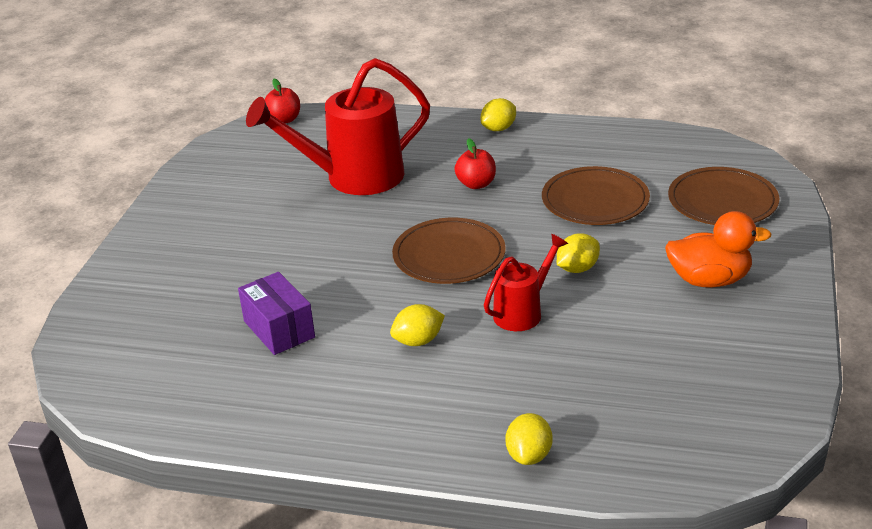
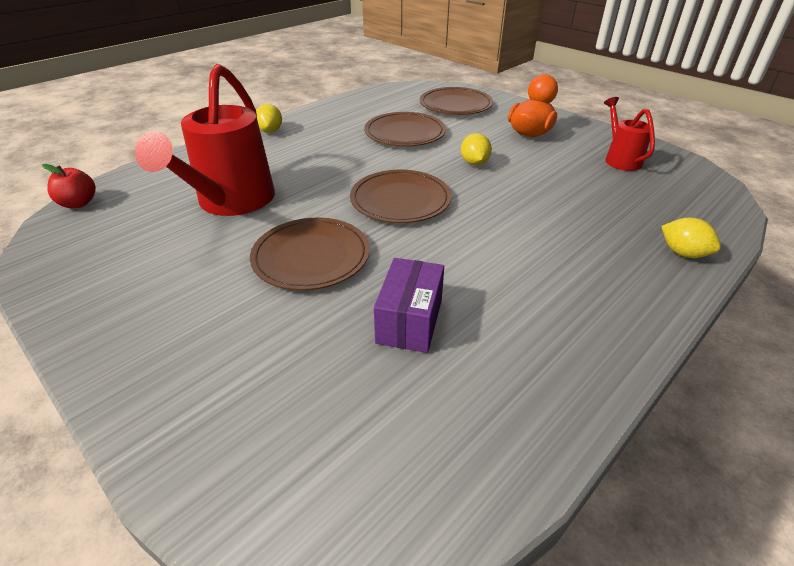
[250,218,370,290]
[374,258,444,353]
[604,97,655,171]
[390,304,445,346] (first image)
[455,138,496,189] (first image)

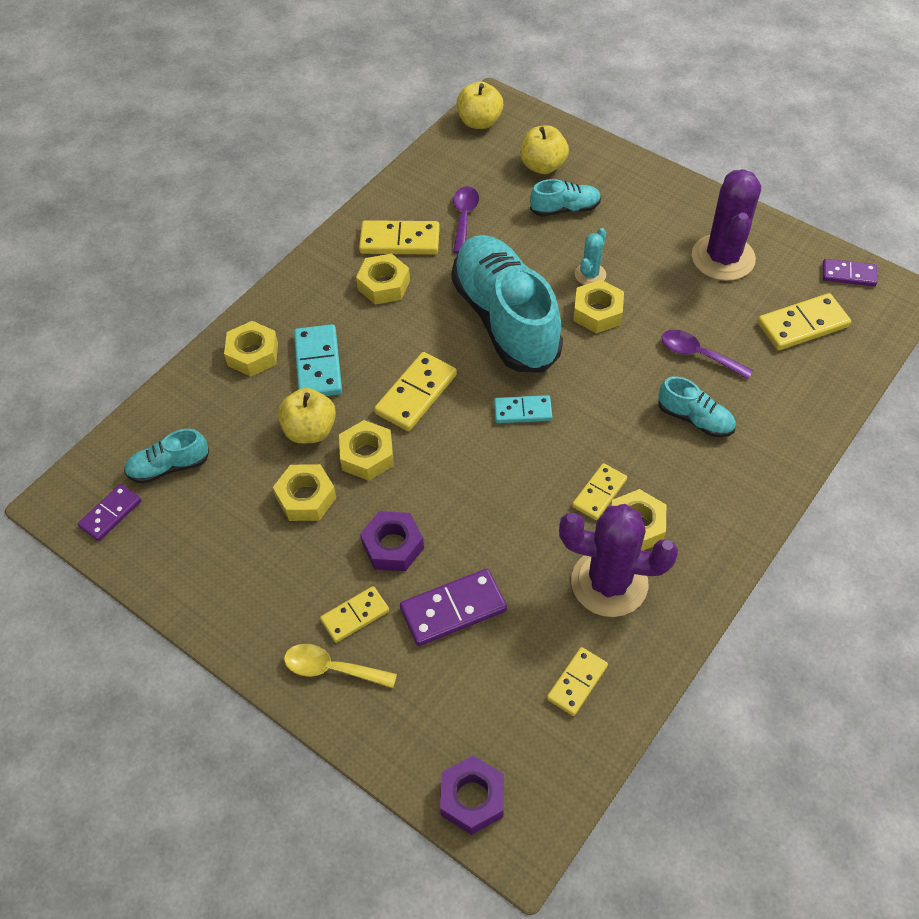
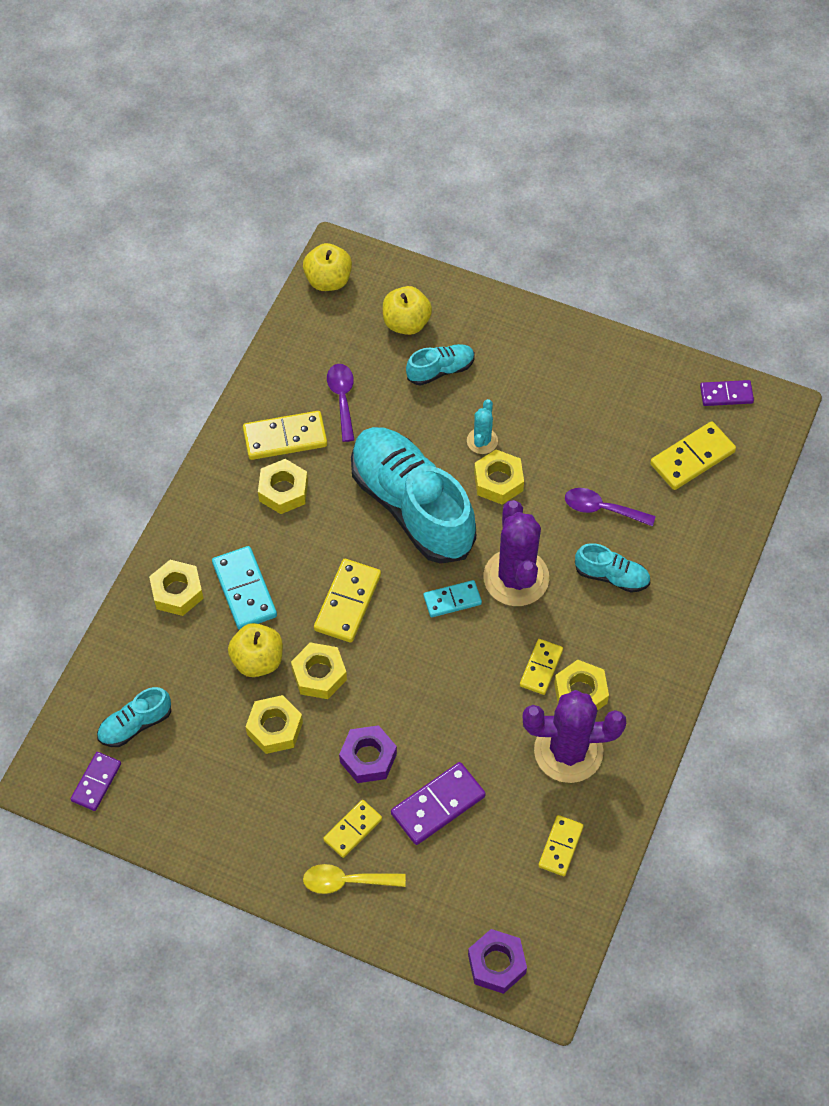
[483,500,549,606]

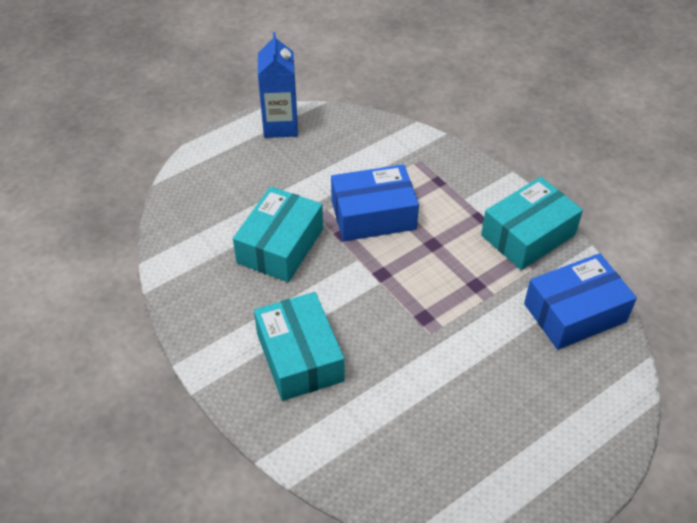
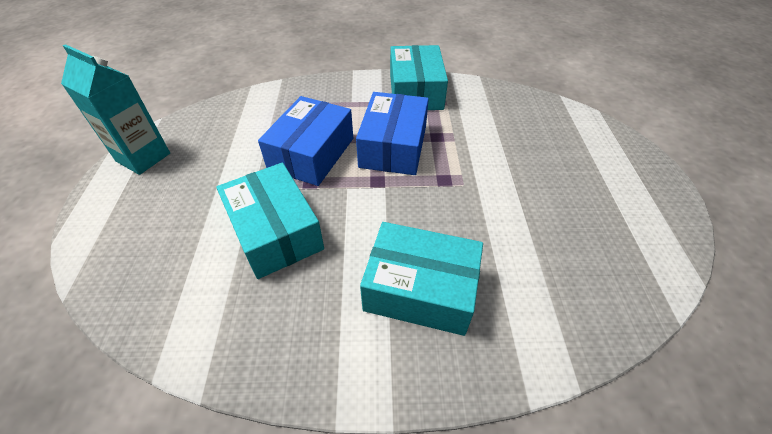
[61,44,170,175]
[356,92,429,175]

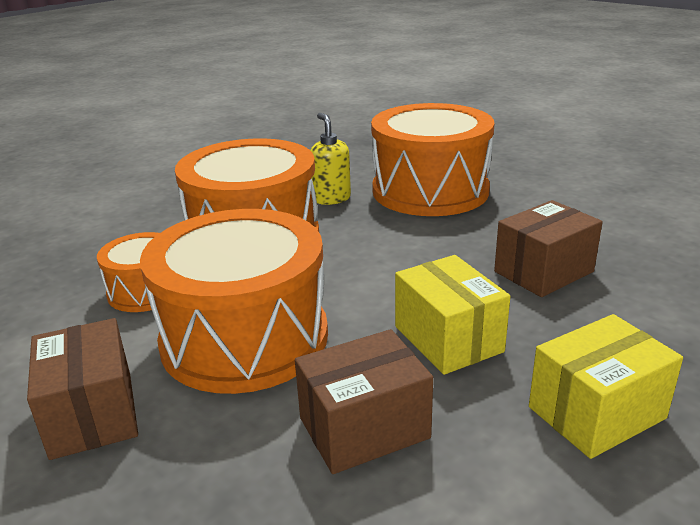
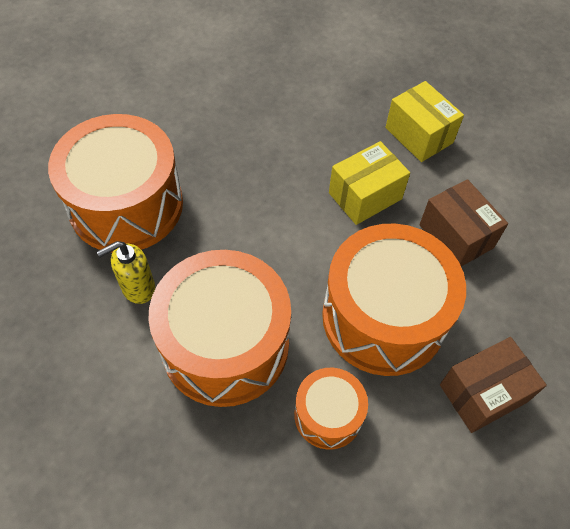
[494,200,603,297] (first image)

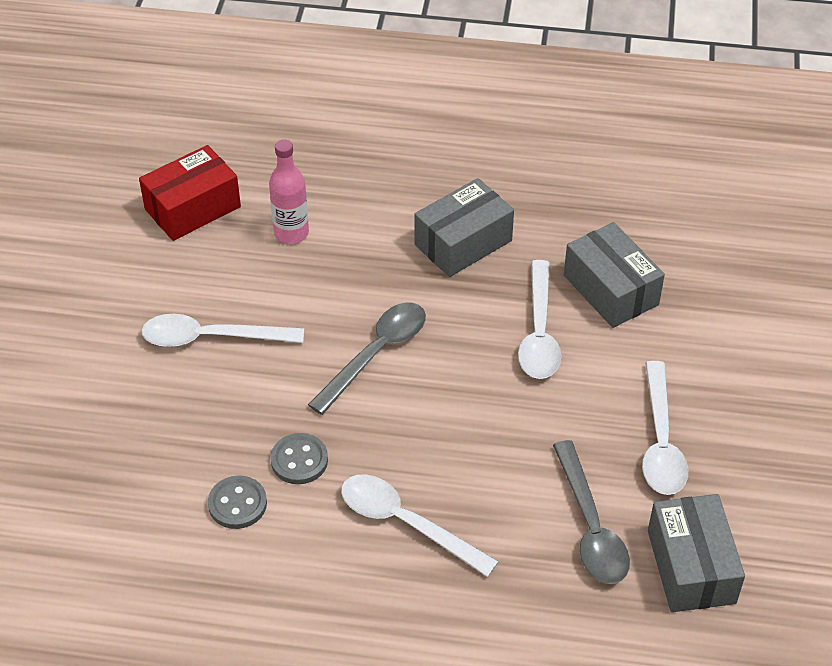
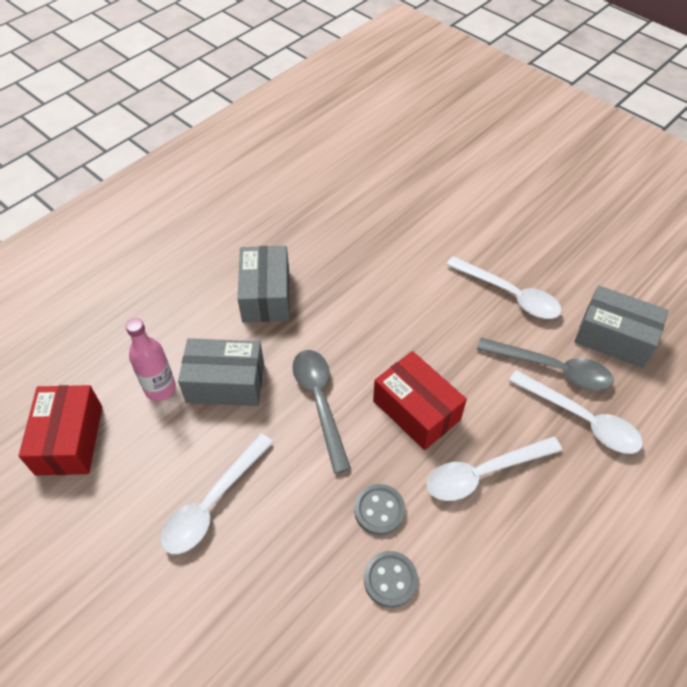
[178,338,264,406]
[373,351,467,450]
[509,370,643,454]

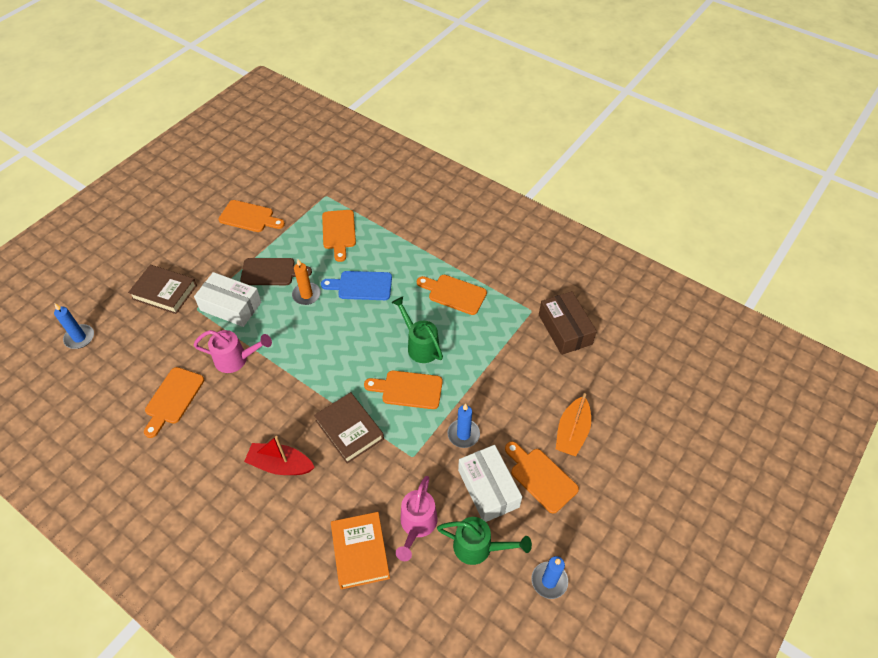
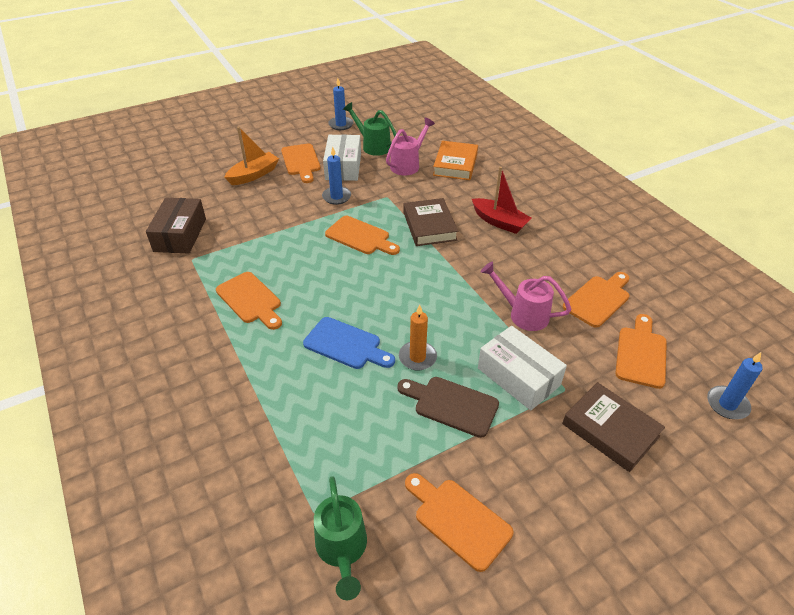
[314,476,367,600]
[615,314,667,389]

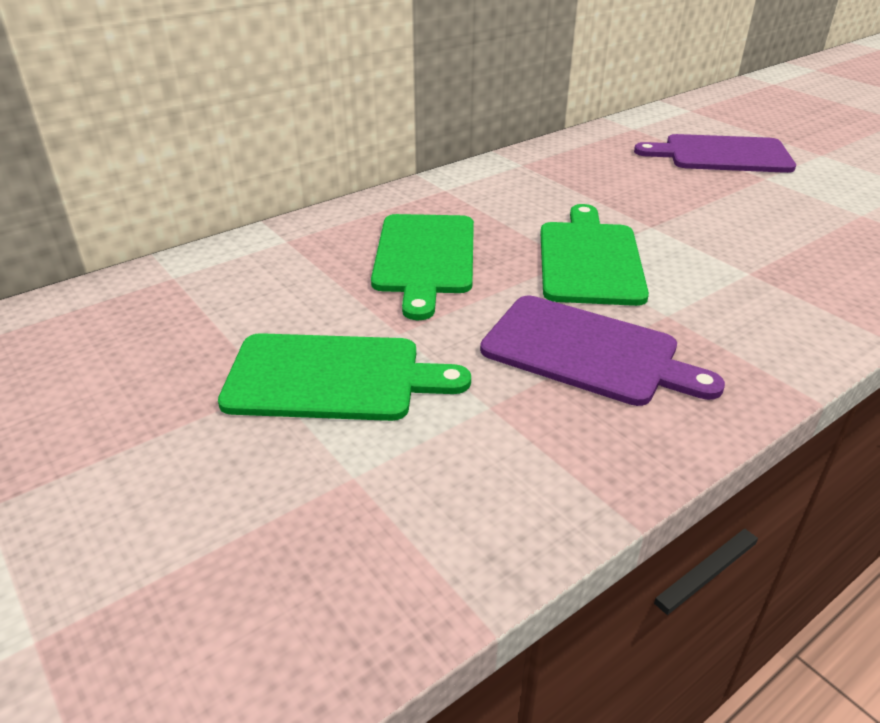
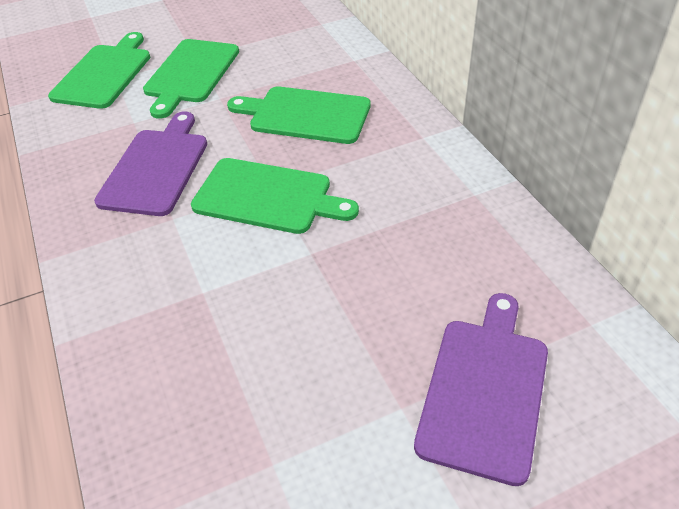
[48,32,150,109]
[94,111,207,216]

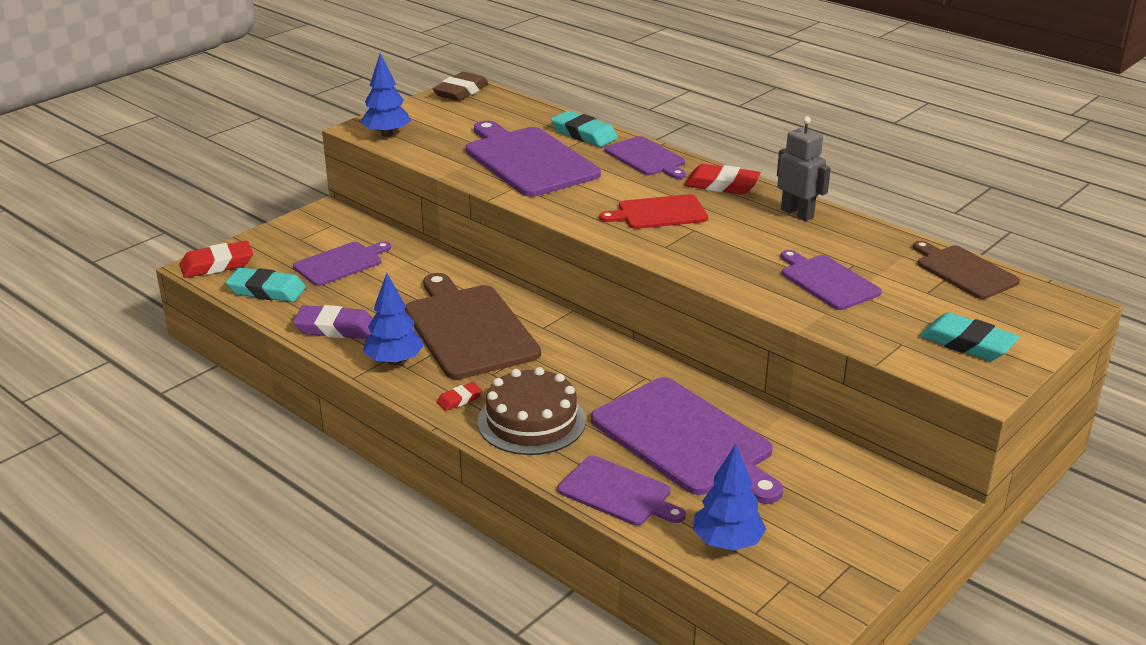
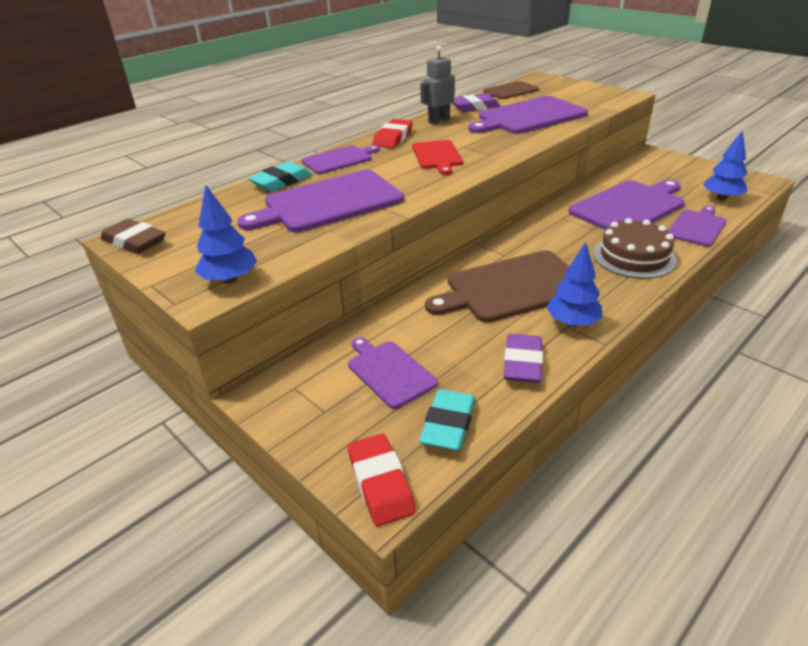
[453,93,500,112]
[468,96,588,134]
[437,382,482,411] (first image)
[920,312,1019,361] (first image)

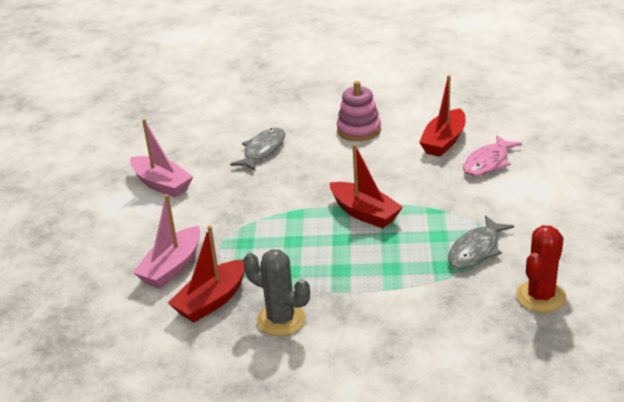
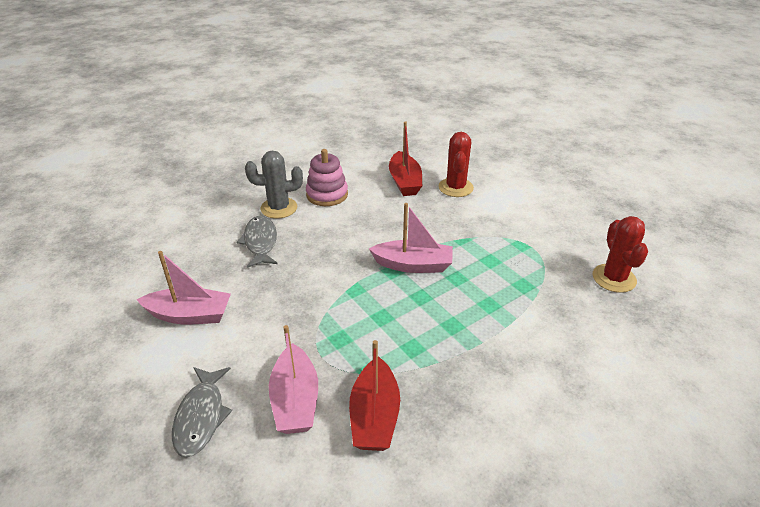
[172,367,232,458]
[245,151,303,219]
[369,203,453,273]
[439,132,474,197]

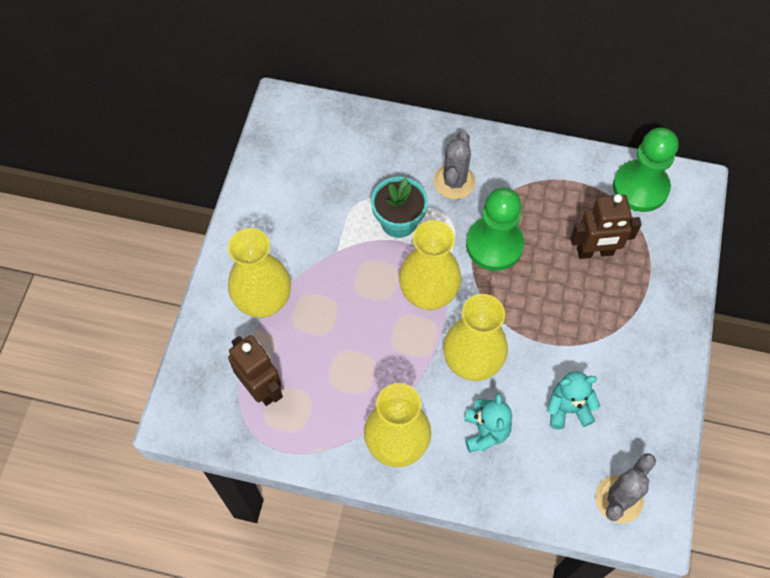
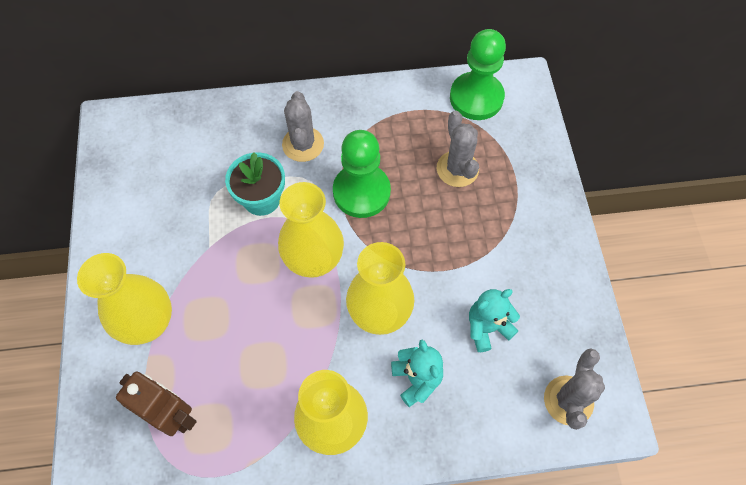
[437,111,479,187]

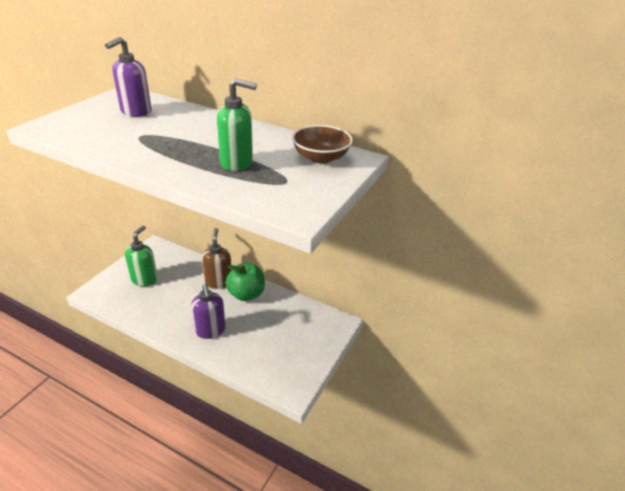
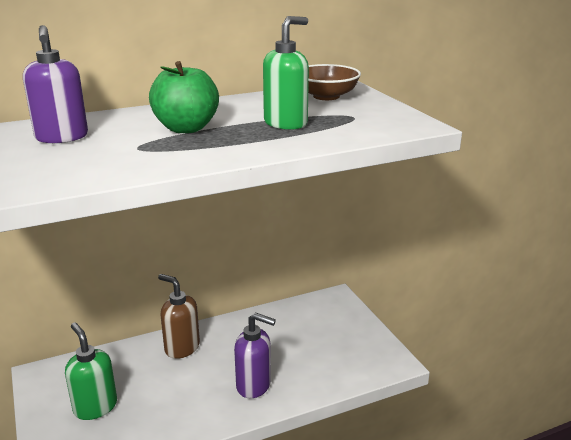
[149,61,219,133]

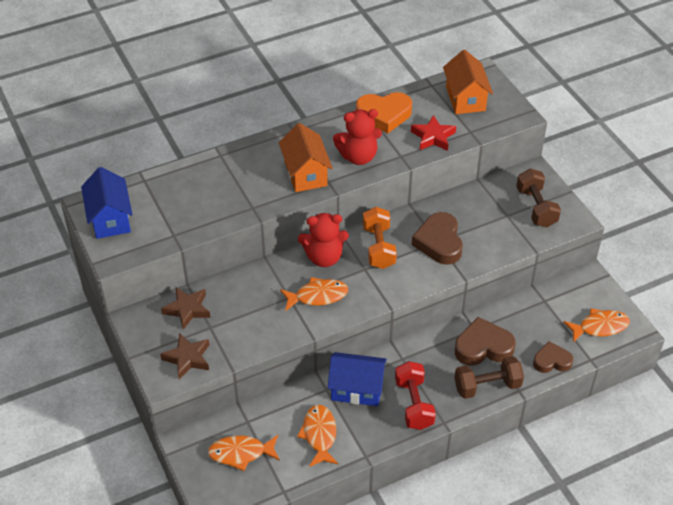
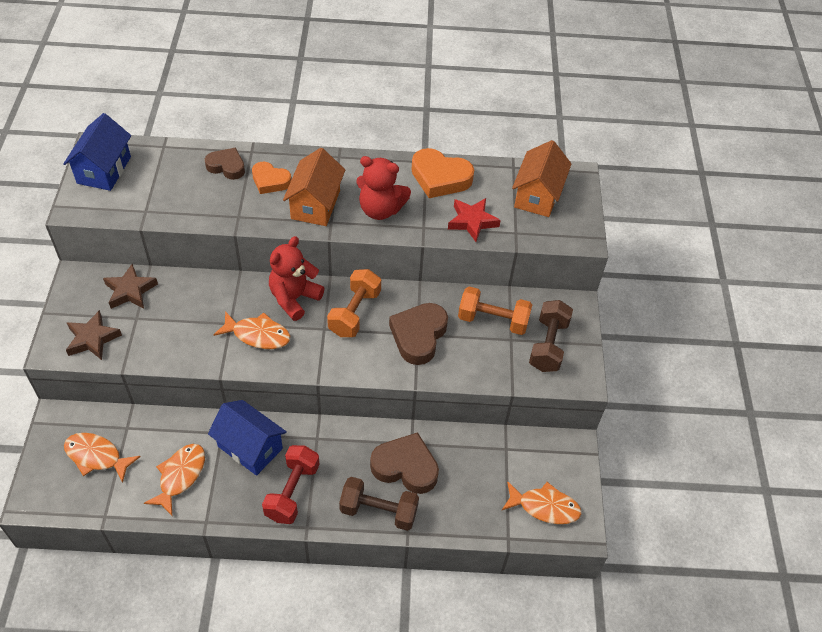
[205,148,245,180]
[252,162,291,194]
[269,236,324,321]
[458,286,532,335]

